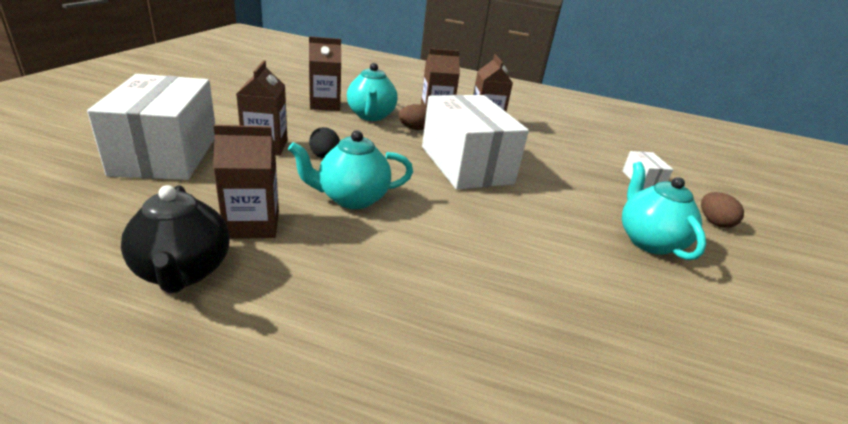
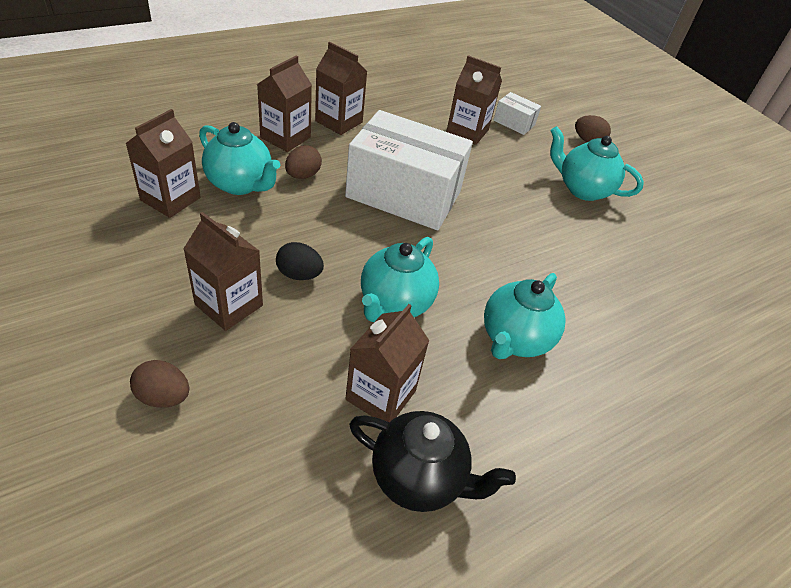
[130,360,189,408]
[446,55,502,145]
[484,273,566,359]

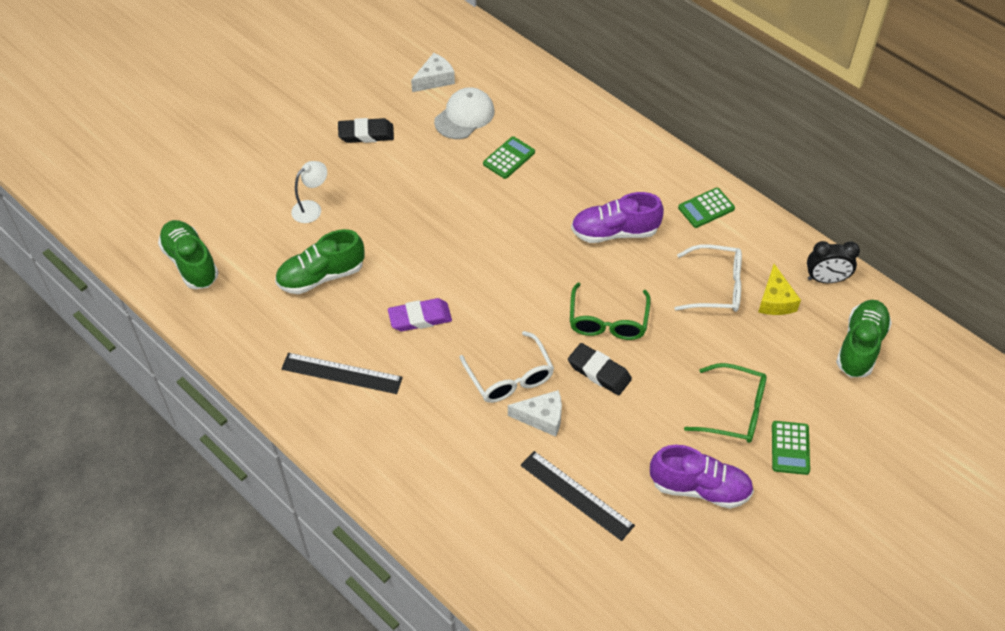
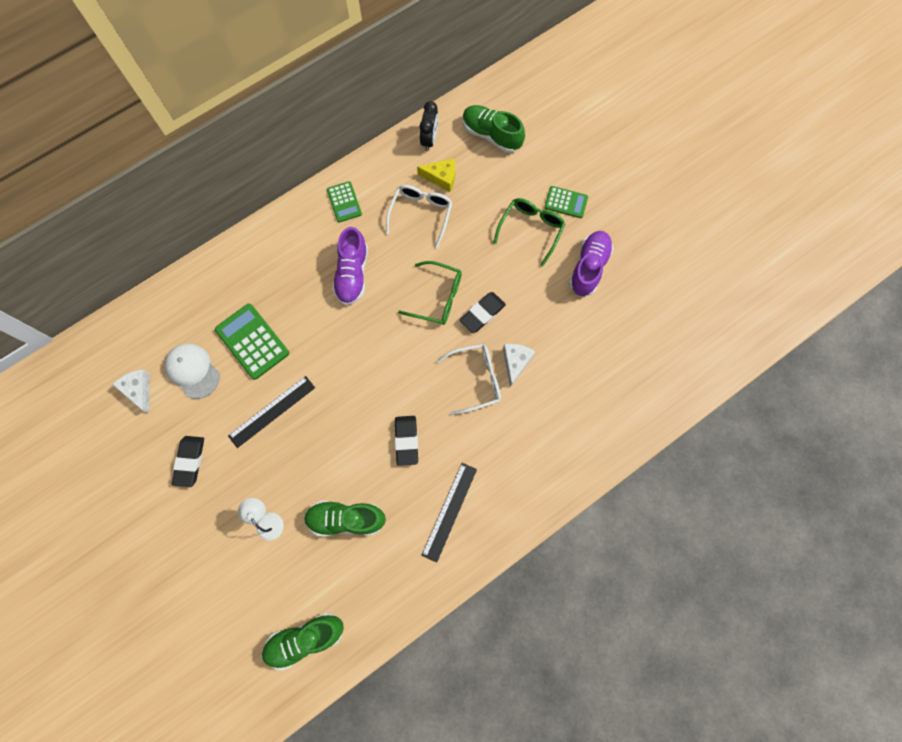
[215,304,289,380]
[228,376,315,448]
[304,501,386,537]
[395,416,418,466]

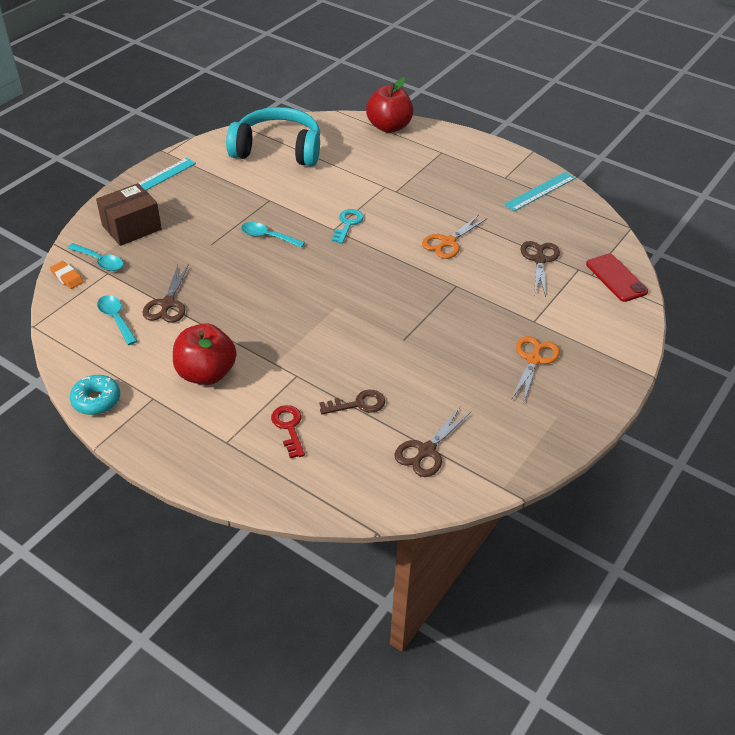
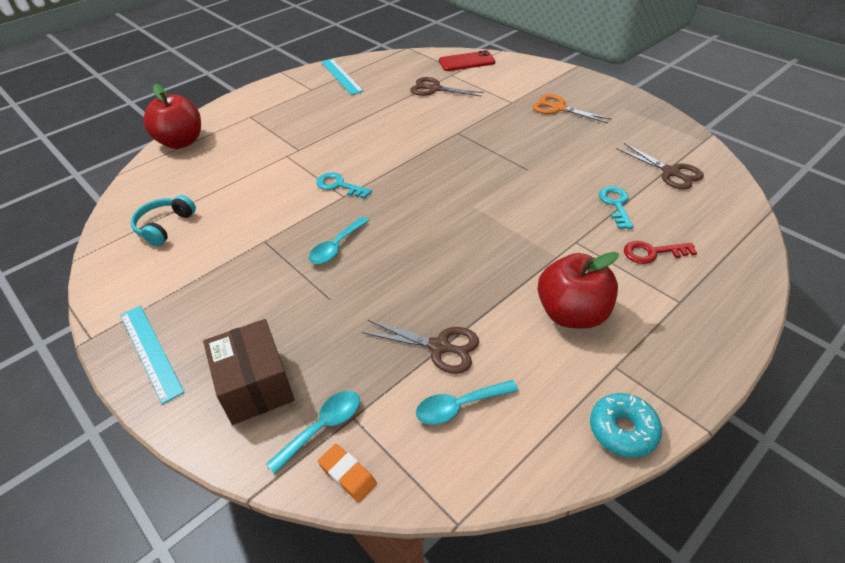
[131,195,196,246]
[318,444,377,502]
[599,186,634,229]
[422,215,486,259] (first image)

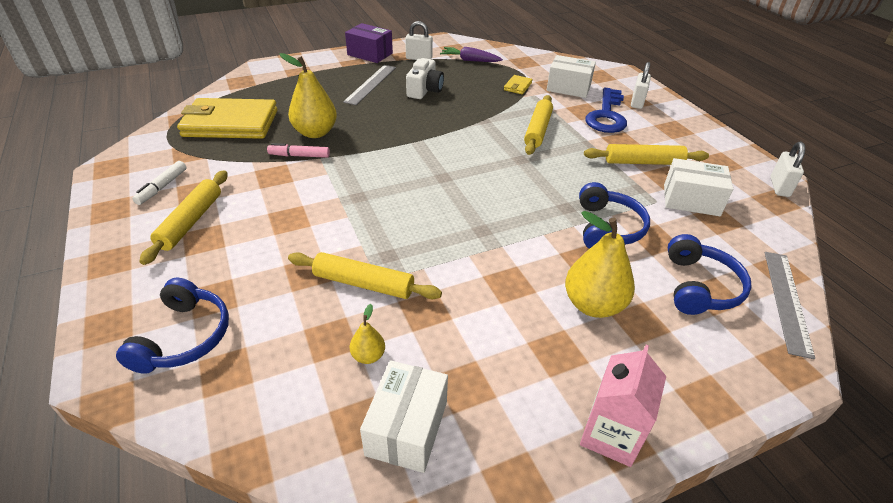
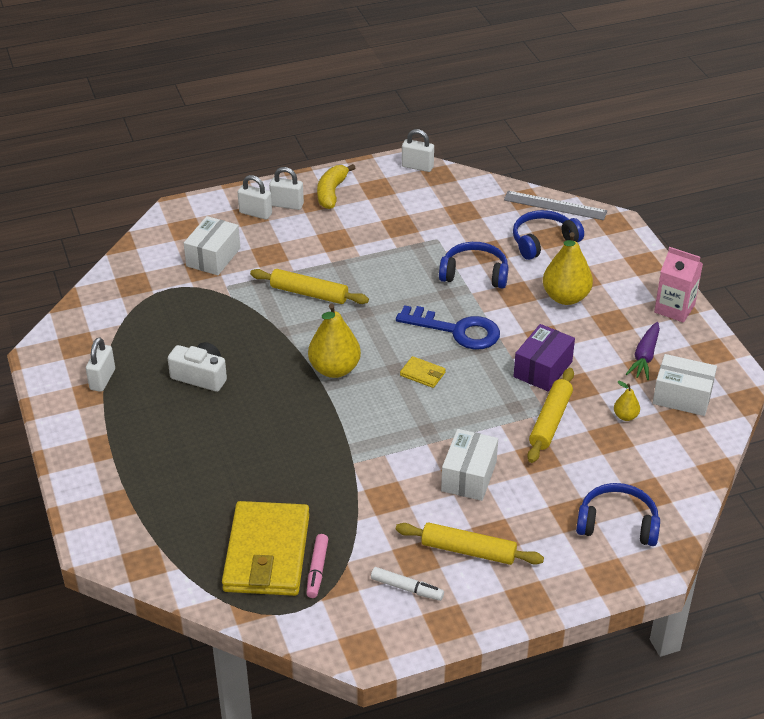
[269,167,304,210]
[306,534,328,598]
[308,304,361,378]
[317,164,355,209]
[396,305,500,350]
[400,356,446,388]
[441,429,498,501]
[513,210,584,260]
[514,324,575,391]
[626,322,660,380]
[343,65,396,105] (first image)
[584,144,709,165] (first image)

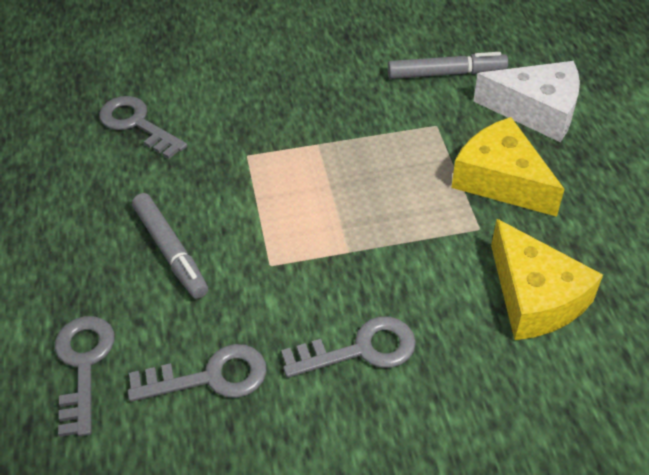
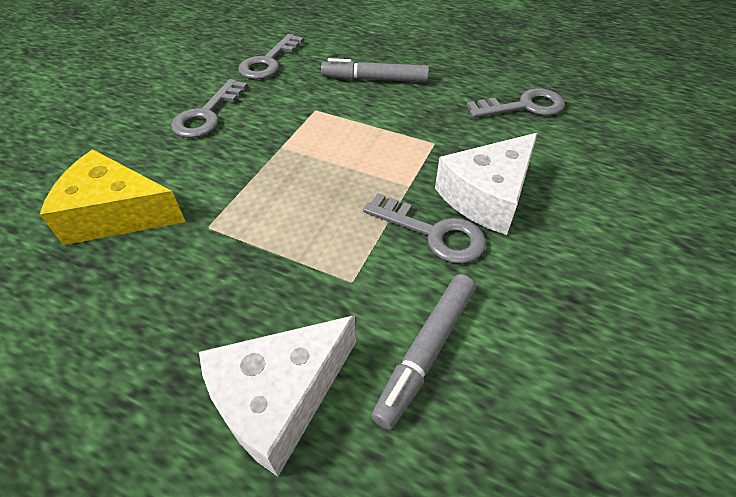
[363,193,486,264]
[435,133,538,235]
[452,117,564,217] (first image)

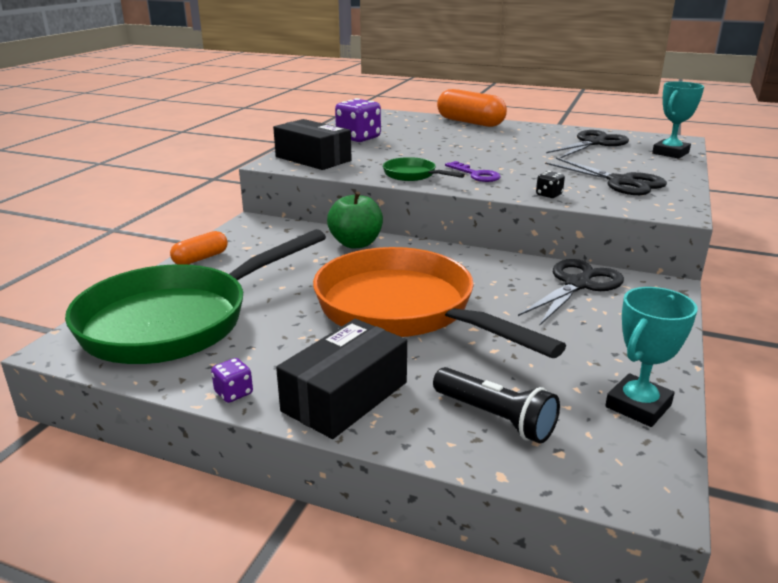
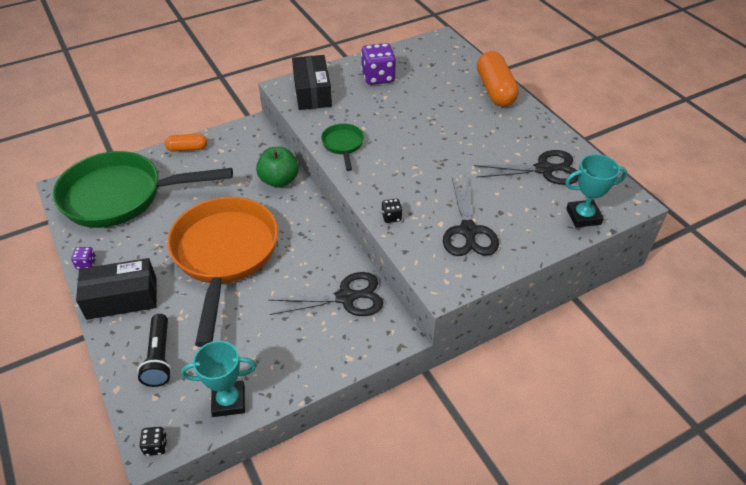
[139,427,167,456]
[445,161,501,182] (first image)

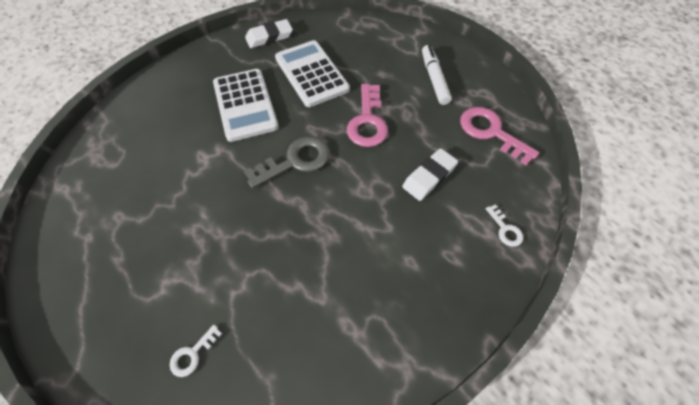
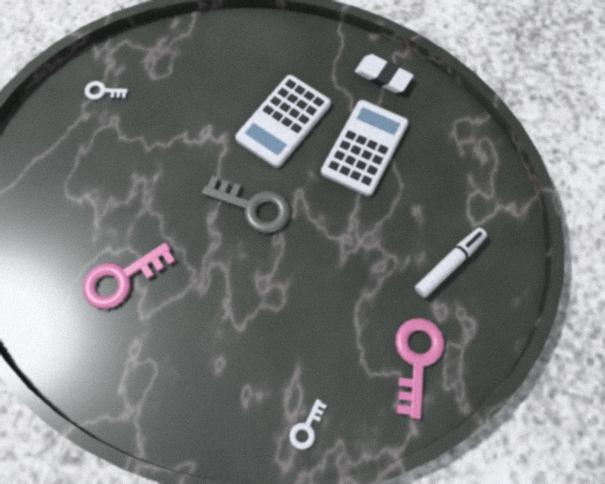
[83,242,175,309]
[85,81,128,100]
[402,148,458,201] (first image)

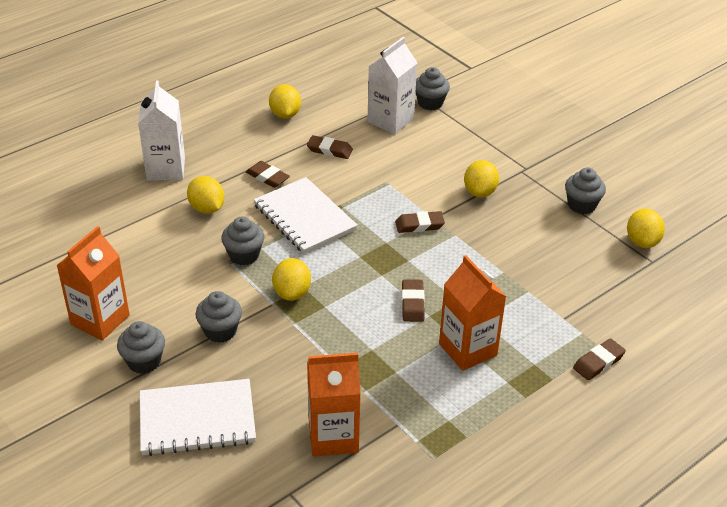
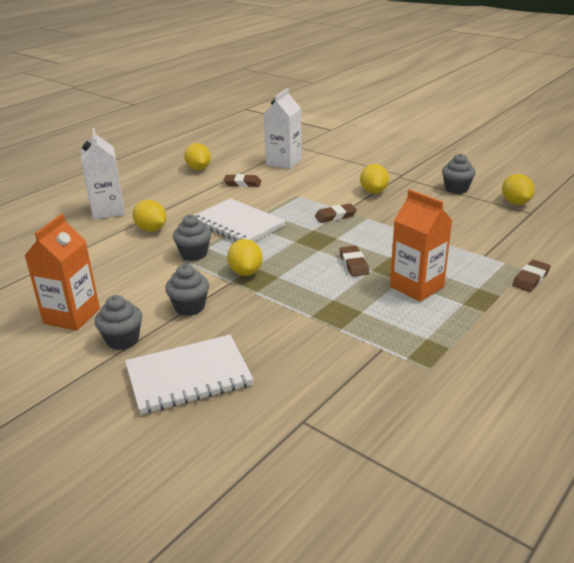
[246,161,290,188] (first image)
[307,353,361,456] (first image)
[416,67,450,110] (first image)

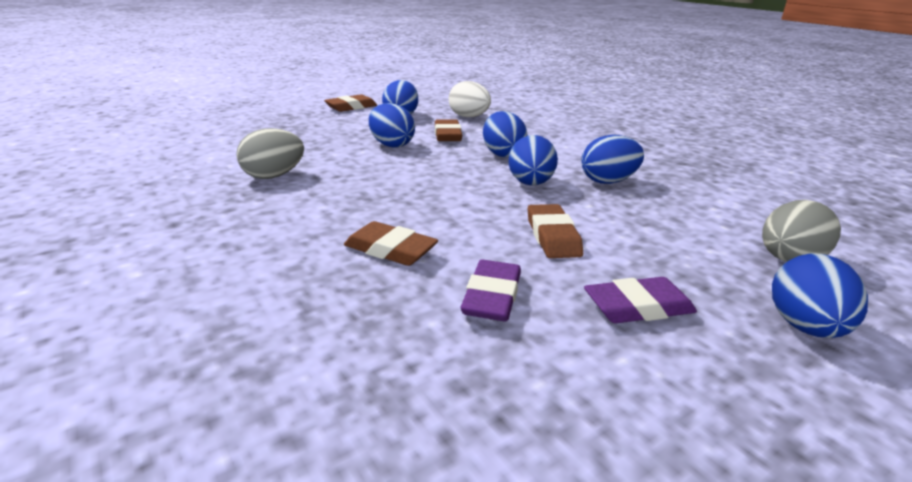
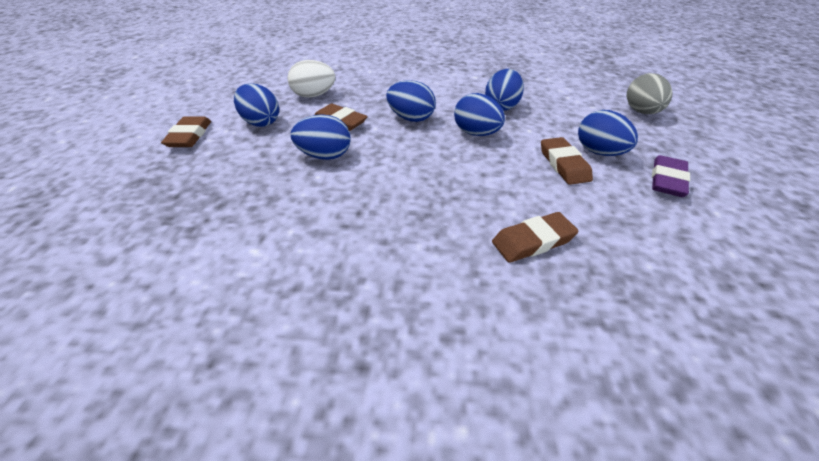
[541,137,593,185]
[578,110,638,156]
[236,128,304,179] (first image)
[460,260,521,321] (first image)

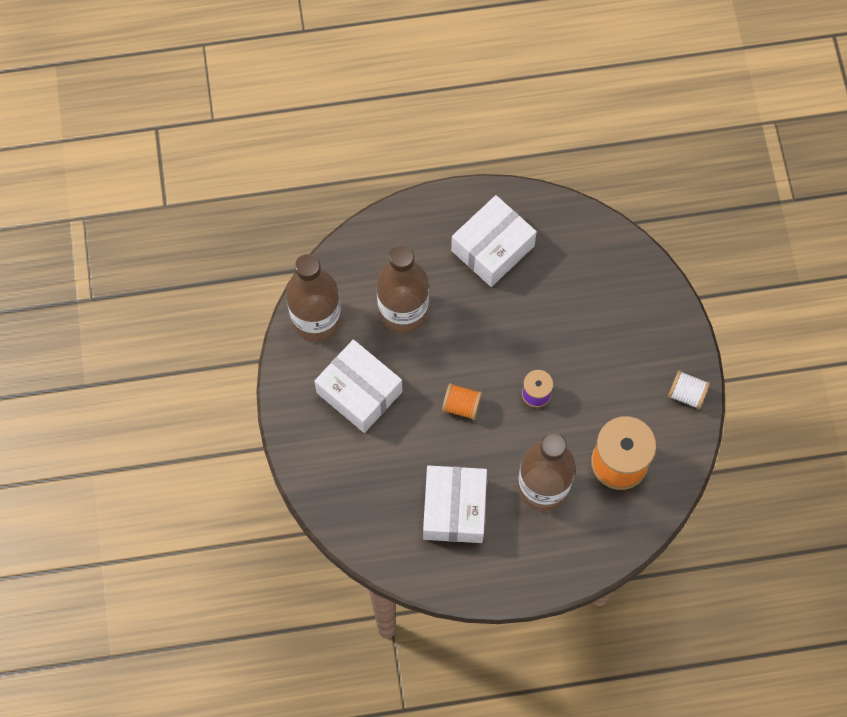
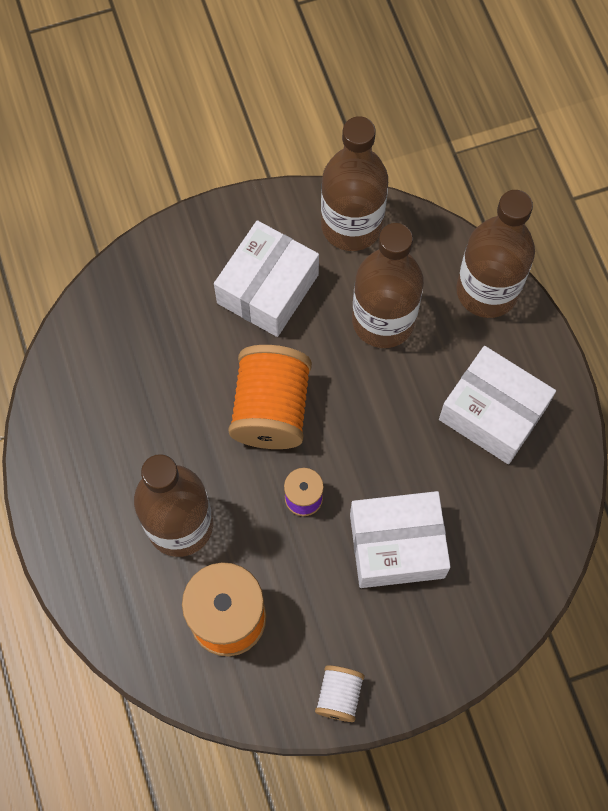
[228,345,312,449]
[350,491,451,588]
[456,190,535,318]

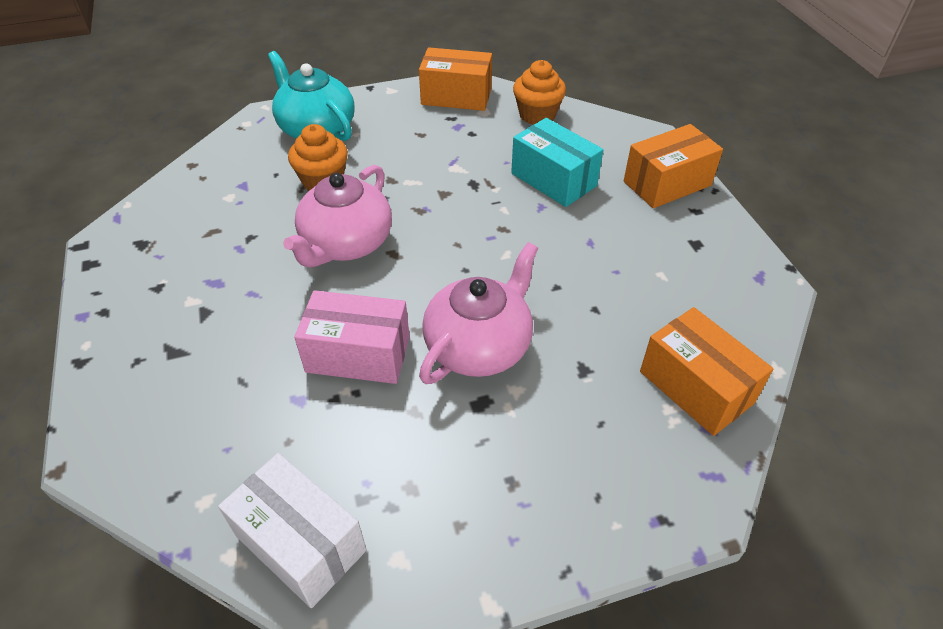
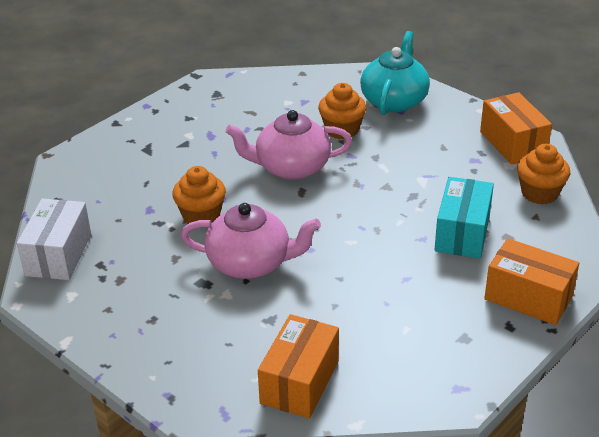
[172,166,226,224]

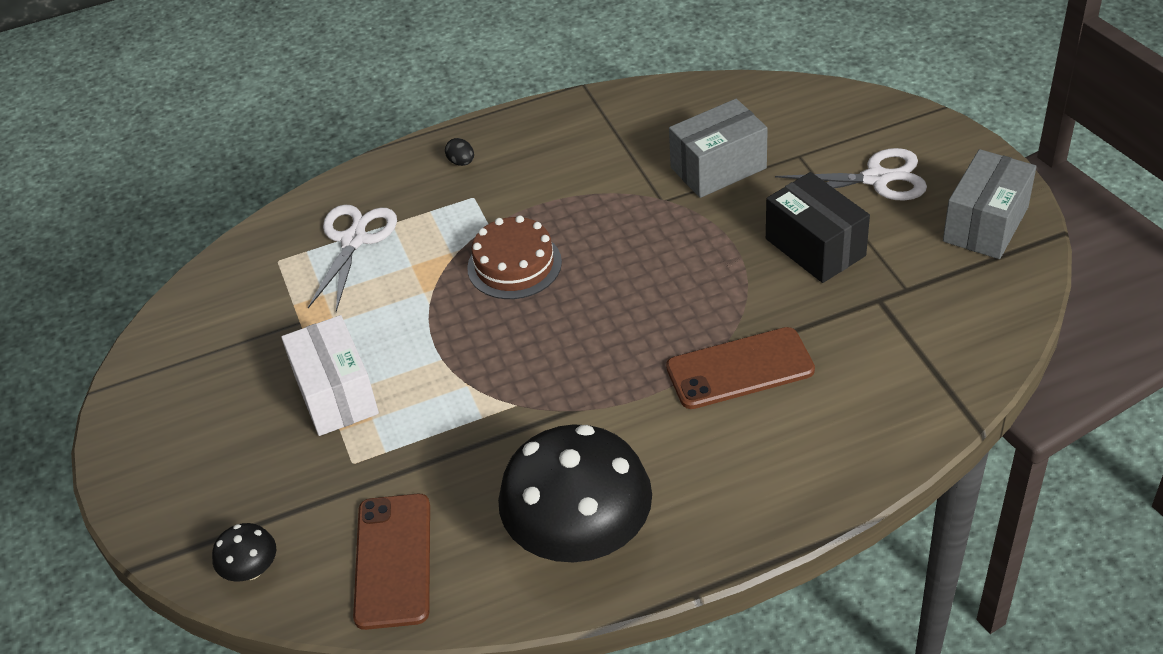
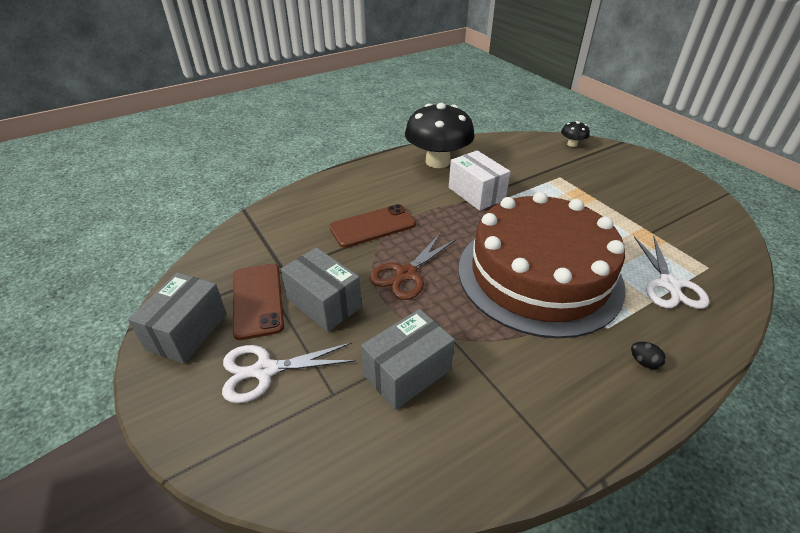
[233,264,284,340]
[281,247,362,332]
[370,234,456,300]
[449,150,511,211]
[459,192,625,338]

